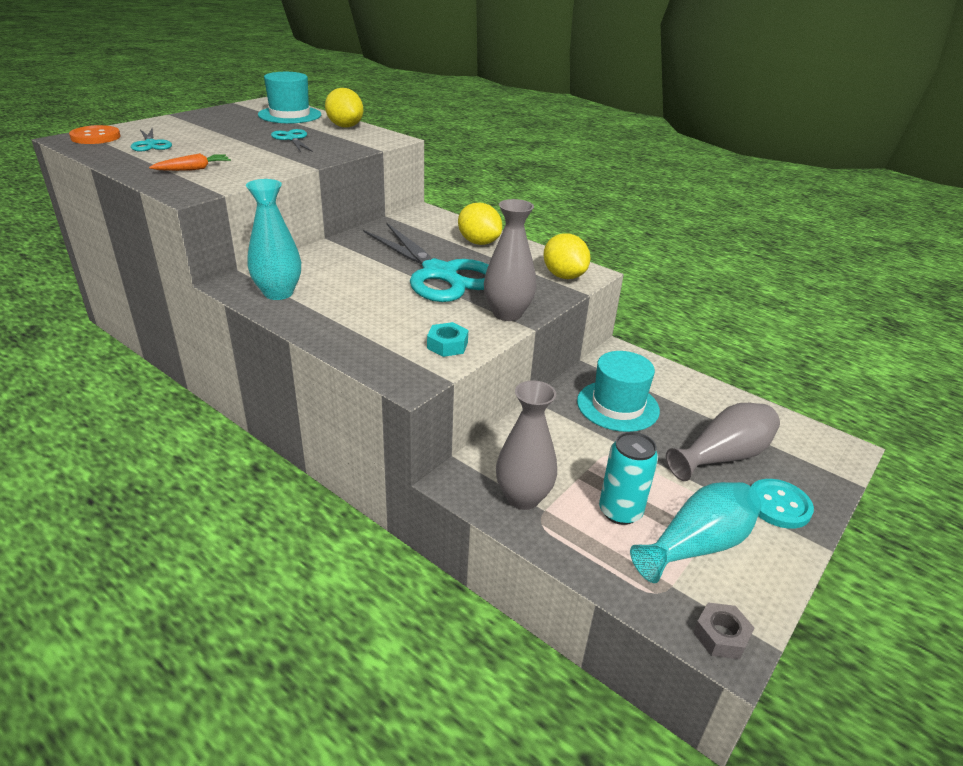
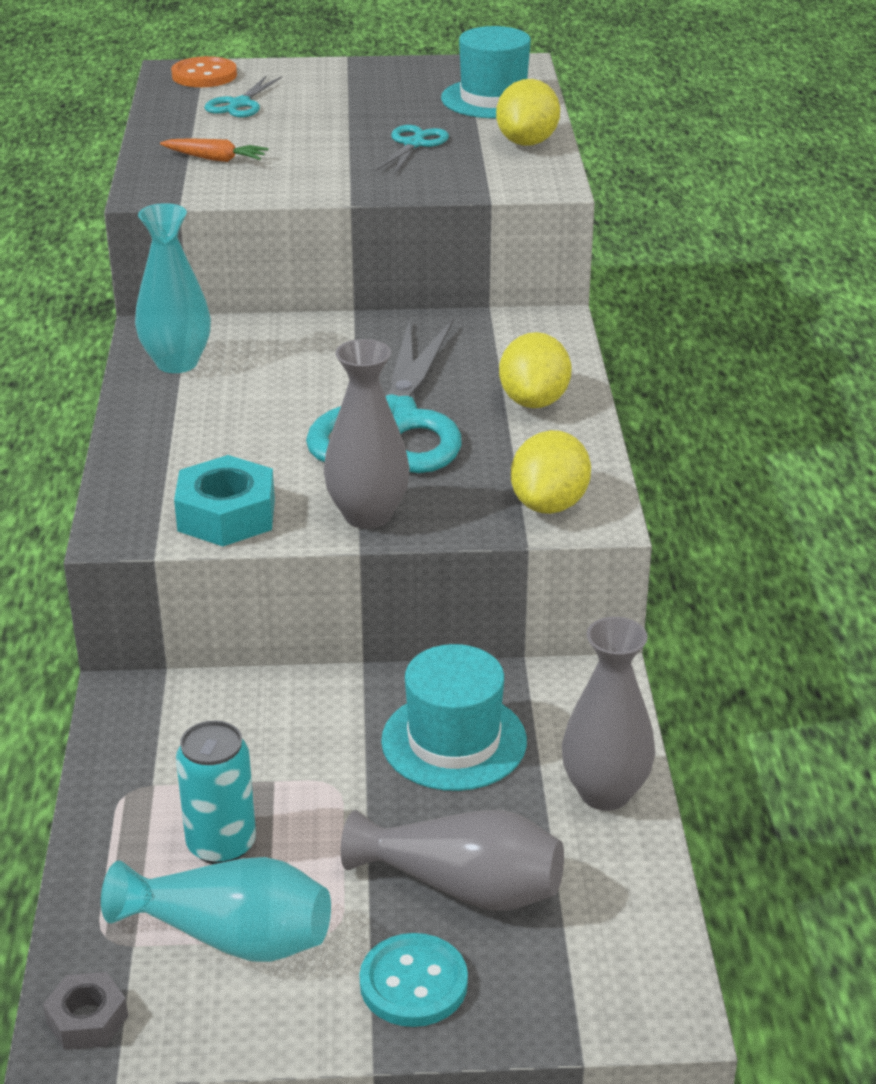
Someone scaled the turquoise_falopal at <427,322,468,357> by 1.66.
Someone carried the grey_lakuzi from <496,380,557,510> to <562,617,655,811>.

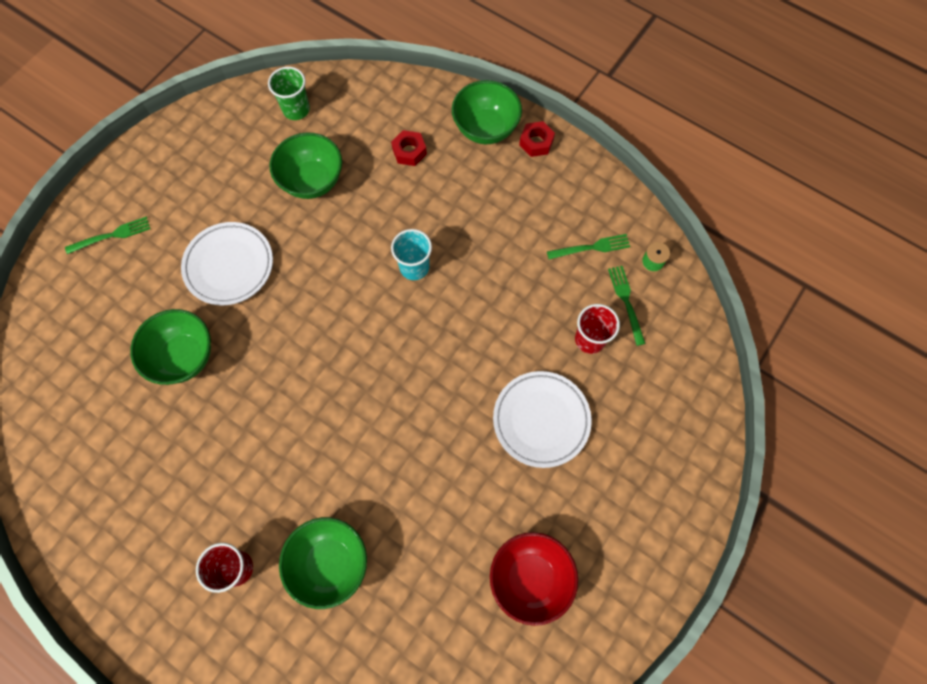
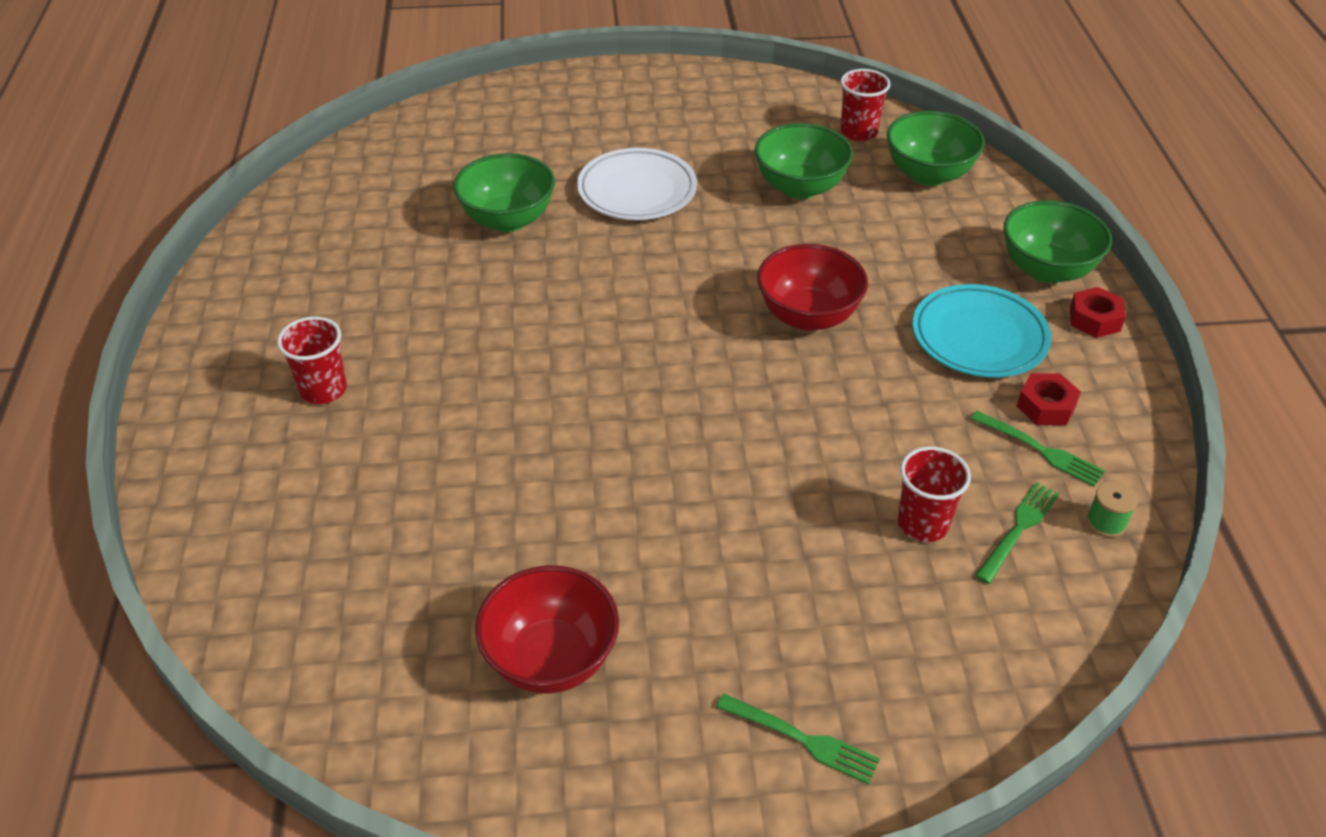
Someone carried the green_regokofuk from <65,217,150,254> to <716,693,880,785>.
Someone repainted the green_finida at <268,67,310,120>, which became the red_finida at <840,69,891,141>.
Someone carried the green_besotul from <279,517,367,609> to <887,111,985,186>.
Someone carried the red_falopal from <391,130,427,166> to <1017,373,1081,425>.
Someone swapped the turquoise_finida at <391,229,432,280> for the red_besotul at <757,244,868,331>.
Someone took away the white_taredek at <493,371,592,468>.
Someone put down the turquoise_taredek at <912,284,1052,378>.

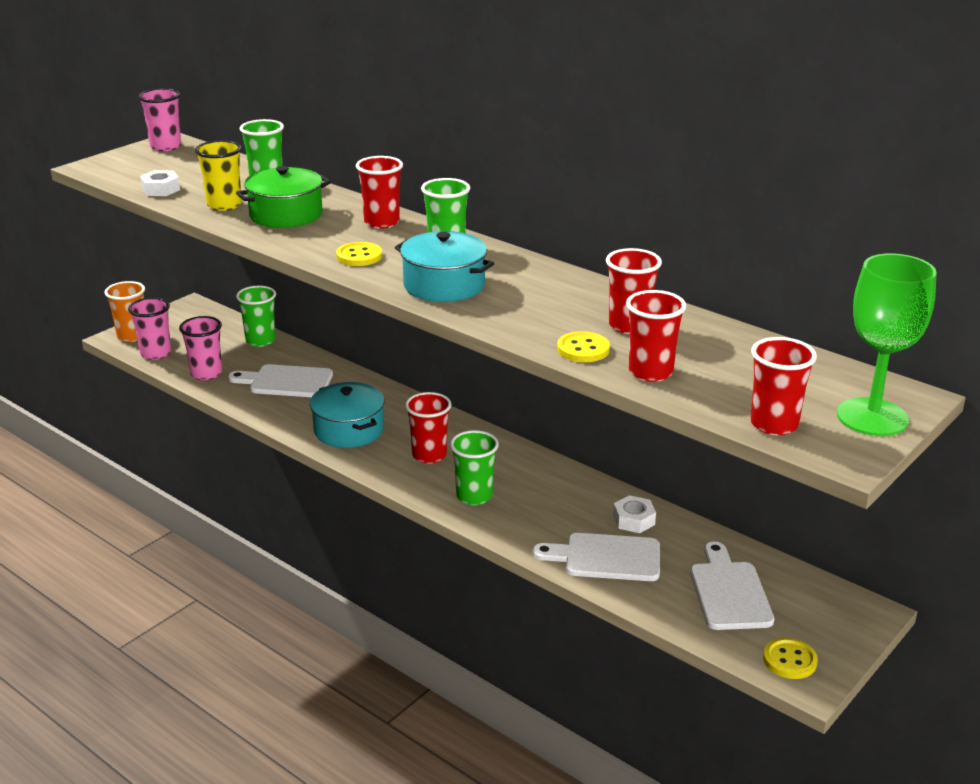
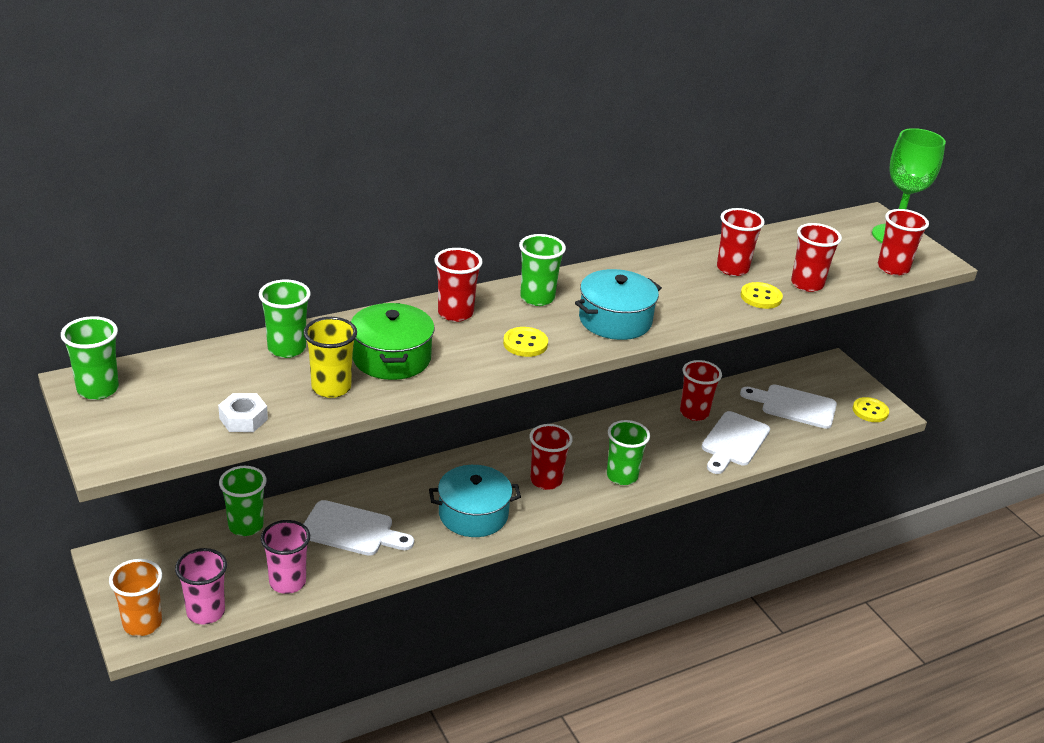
Someone repainted the pink_finida at <138,88,181,151>, which became the green_finida at <61,316,119,400>.
Someone rotated the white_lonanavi at <228,364,333,397> by 105 degrees counterclockwise.
Someone swapped the white_falopal at <613,495,656,533> for the red_finida at <680,360,722,421>.

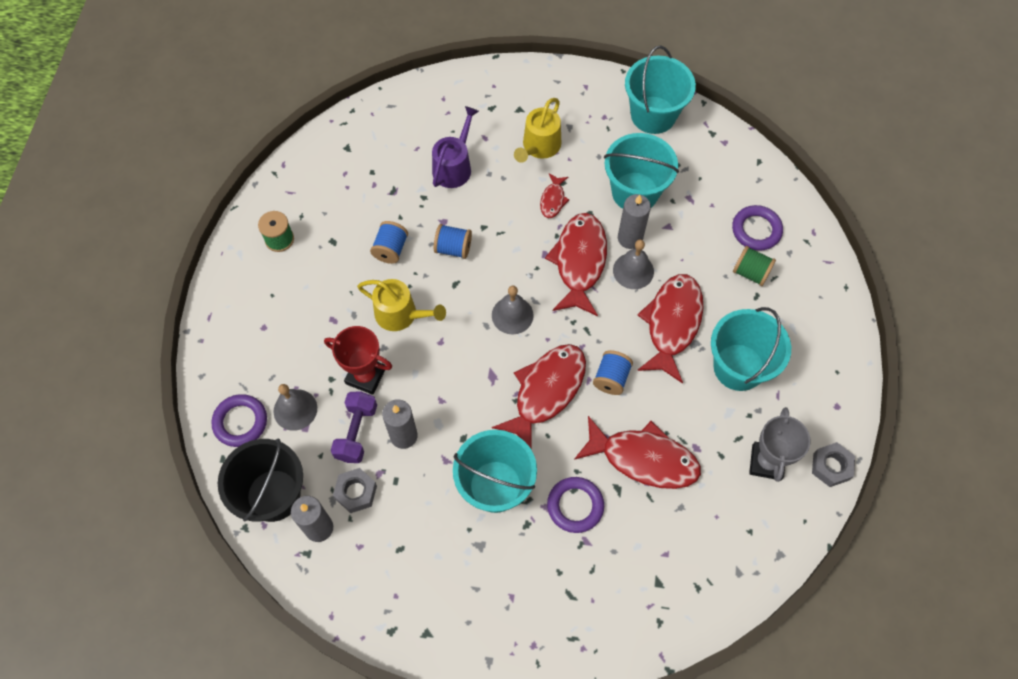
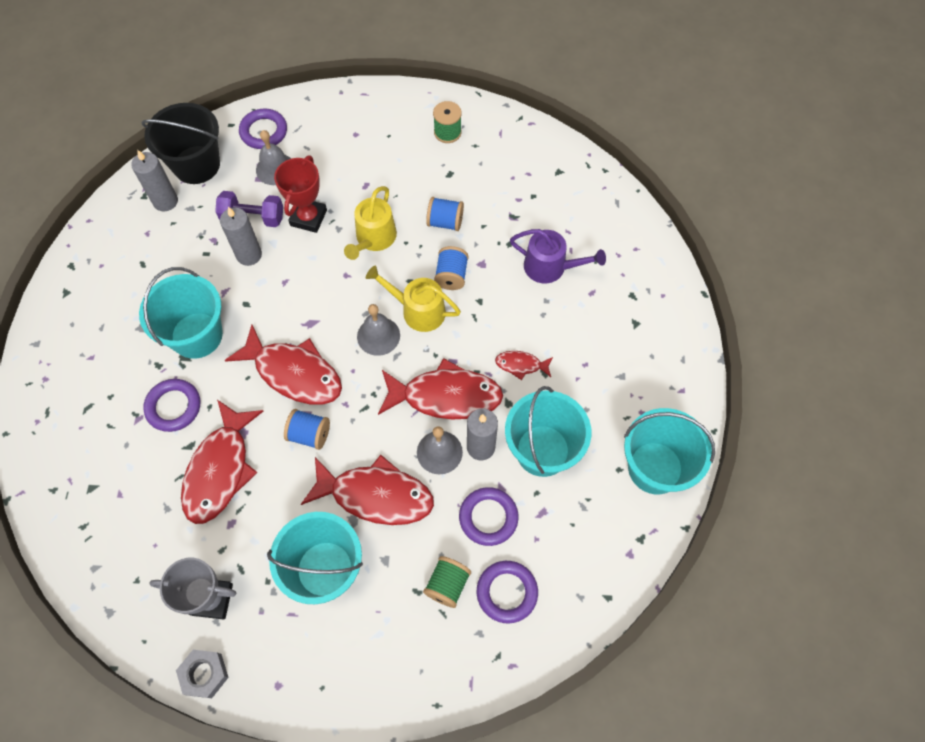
Someone took away the grey_falopal at <333,468,377,513>.
Someone carried the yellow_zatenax from <514,98,561,163> to <366,265,461,332>.
Someone put down the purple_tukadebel at <459,487,518,546>.

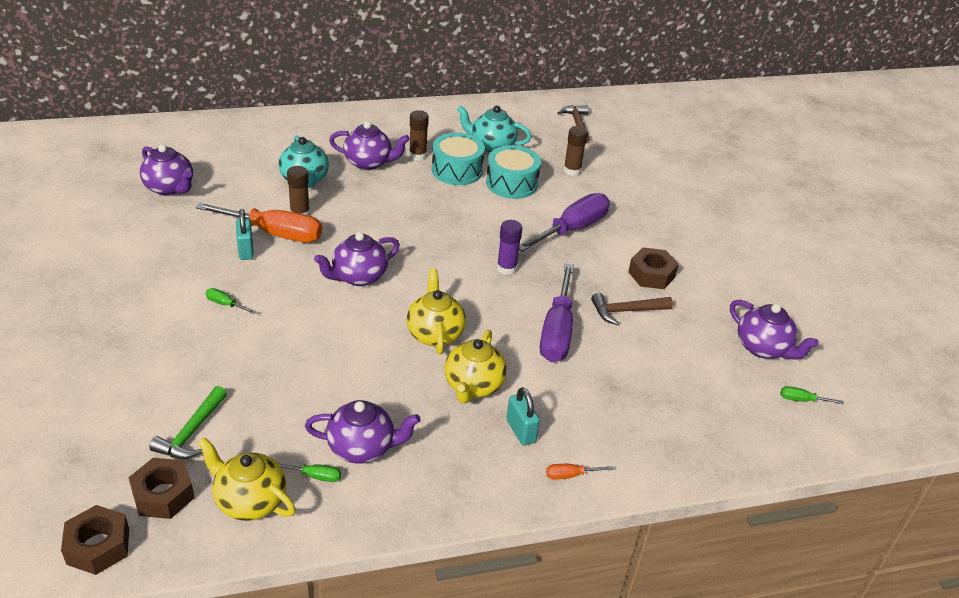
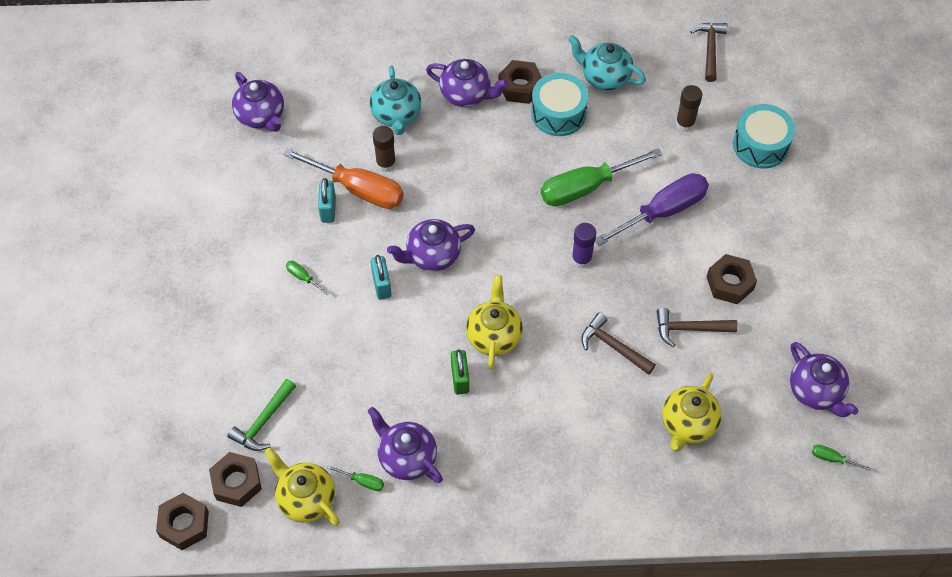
Someone rotated the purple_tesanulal at <305,400,421,464> by 150 degrees counterclockwise.
Someone swapped the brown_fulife at <409,110,429,160> for the brown_falopal at <498,60,542,104>.
Someone carried the yellow_tesanulal from <444,330,507,403> to <662,373,722,452>.
Someone carried the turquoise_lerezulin from <486,145,541,199> to <733,104,795,168>.
Someone carried the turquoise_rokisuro from <507,387,540,446> to <371,255,392,300>.
Someone swapped the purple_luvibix at <540,263,574,362> for the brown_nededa at <581,312,656,375>.
Someone took away the orange_luvibix at <546,464,614,479>.
Someone put down the green_rokisuro at <451,350,470,395>.
Someone put down the green_luvibix at <541,148,662,206>.

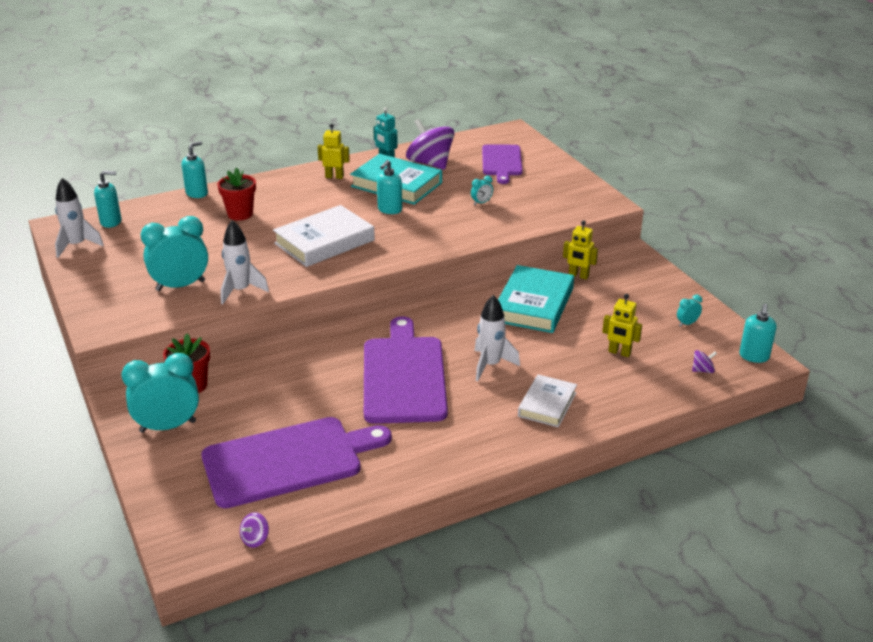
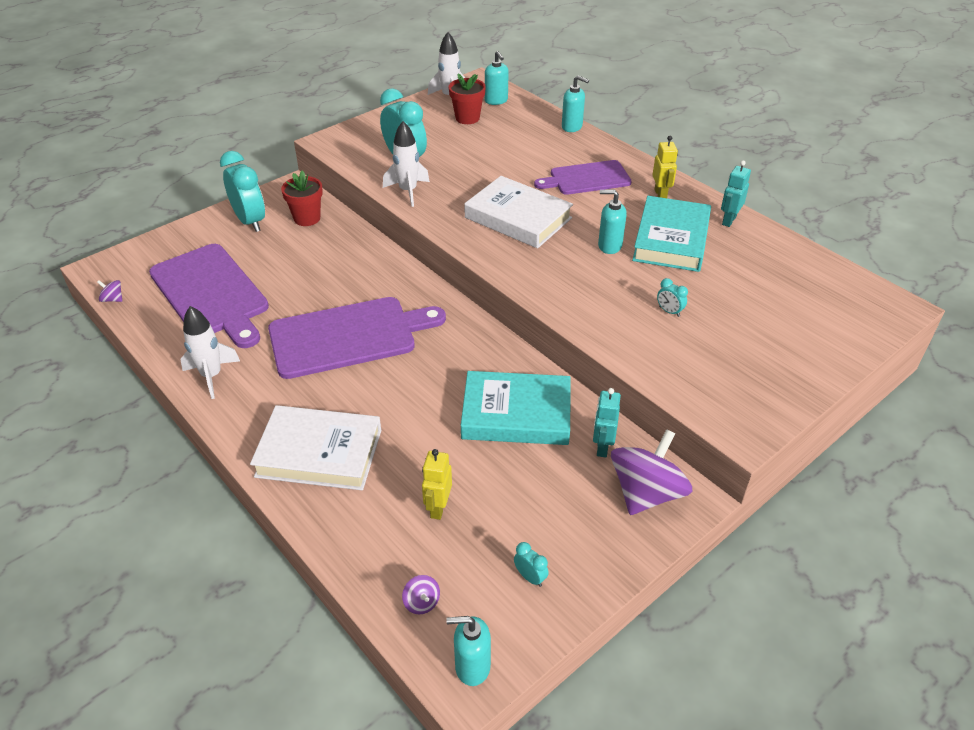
Someone carried the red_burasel from <217,168,256,221> to <449,74,486,124>.
Someone carried the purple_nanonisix from <406,119,455,170> to <611,429,692,515>.
Someone carried the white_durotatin from <475,295,520,381> to <180,306,240,399>.
Someone carried the purple_lonanavi from <482,144,523,184> to <534,160,632,195>.
Someone scaled the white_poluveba at <518,374,577,427> by 1.63.
Someone repainted the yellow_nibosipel at <563,220,598,279>, which became the turquoise_nibosipel at <593,388,621,457>.

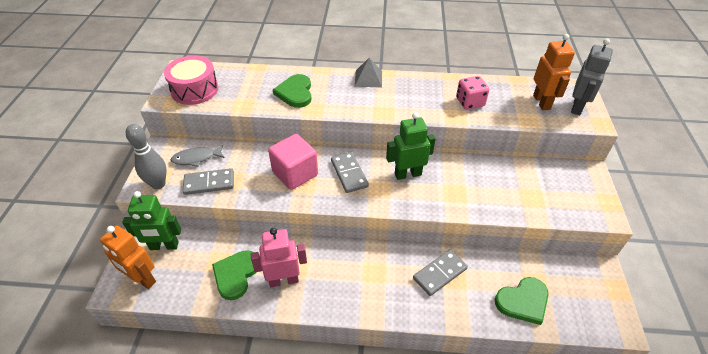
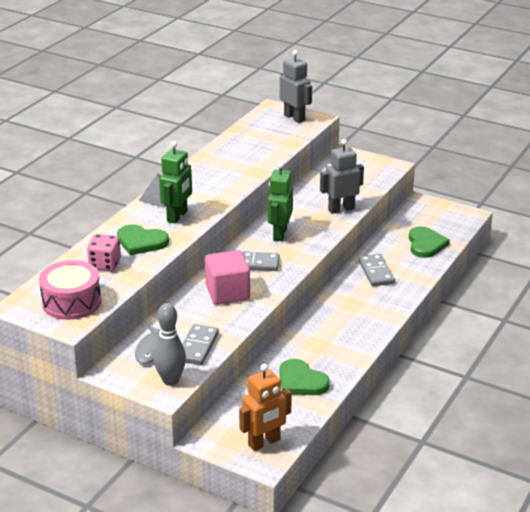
Someone carried the green_nibosipel from <122,191,181,250> to <159,141,192,224>.
Someone took away the pink_nibosipel at <251,228,307,287>.
Someone carried the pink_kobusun from <456,76,489,110> to <87,234,121,271>.
Someone took away the orange_nibosipel at <533,34,575,110>.
Someone put down the grey_nibosipel at <320,139,364,214>.

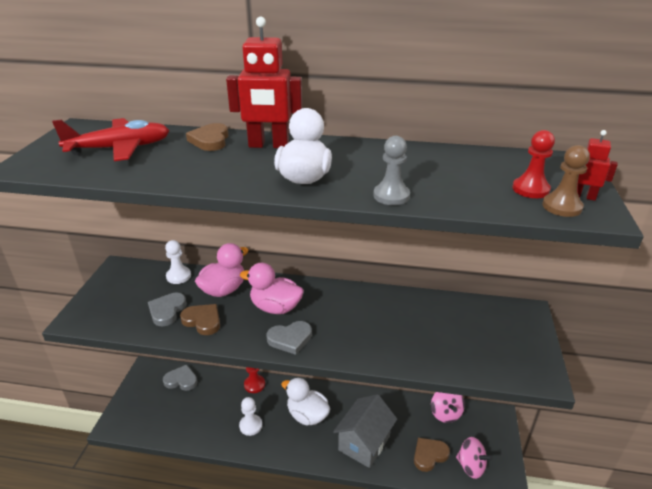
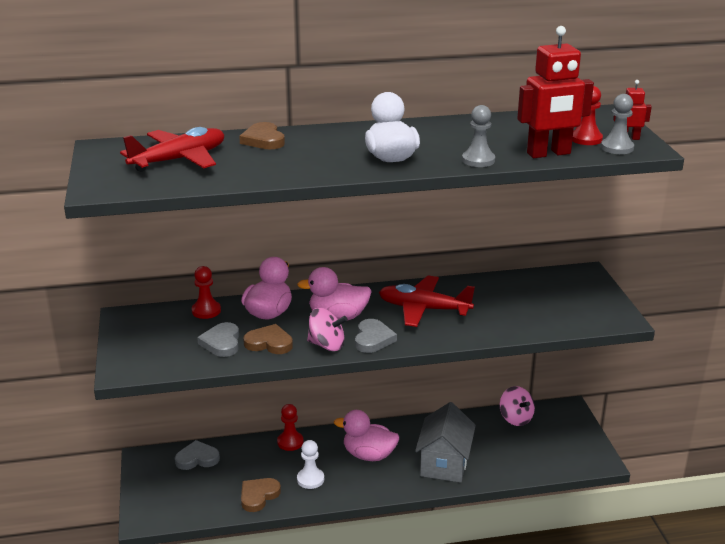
Someone repainted the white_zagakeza at <165,240,191,284>, which became the red_zagakeza at <192,266,221,319>.
Someone carried the red_nibosipel from <226,17,302,148> to <517,26,594,158>.
Someone rotated the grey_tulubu at <266,321,312,355> by 45 degrees counterclockwise.
Someone repainted the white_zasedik at <281,378,330,426>, which became the pink_zasedik at <334,410,399,461>.
Someone carried the brown_tulubu from <414,438,450,472> to <241,478,281,512>.
Someone carried the pink_nanonisix from <456,437,493,479> to <307,308,347,351>.
Someone repainted the brown_zagakeza at <542,145,590,217>, which became the grey_zagakeza at <601,94,634,154>.
Someone put down the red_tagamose at <379,276,475,327>.

